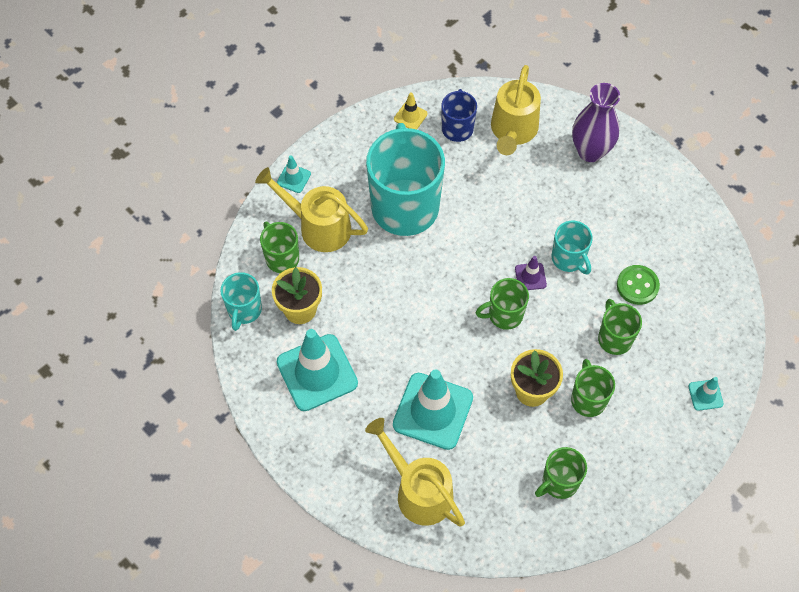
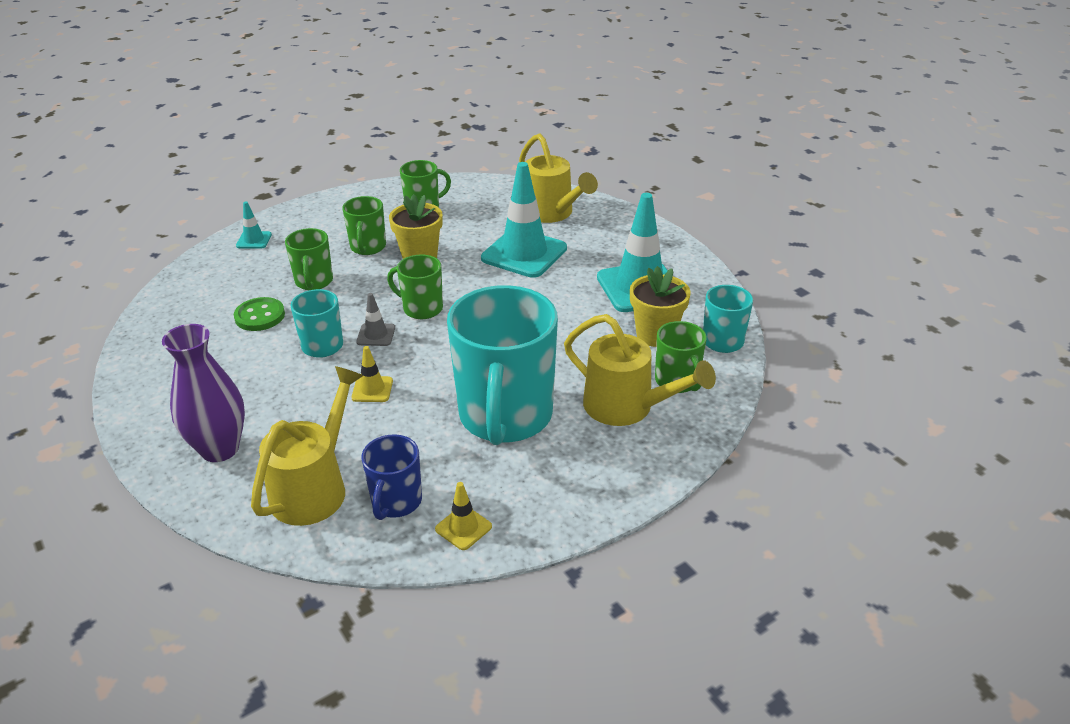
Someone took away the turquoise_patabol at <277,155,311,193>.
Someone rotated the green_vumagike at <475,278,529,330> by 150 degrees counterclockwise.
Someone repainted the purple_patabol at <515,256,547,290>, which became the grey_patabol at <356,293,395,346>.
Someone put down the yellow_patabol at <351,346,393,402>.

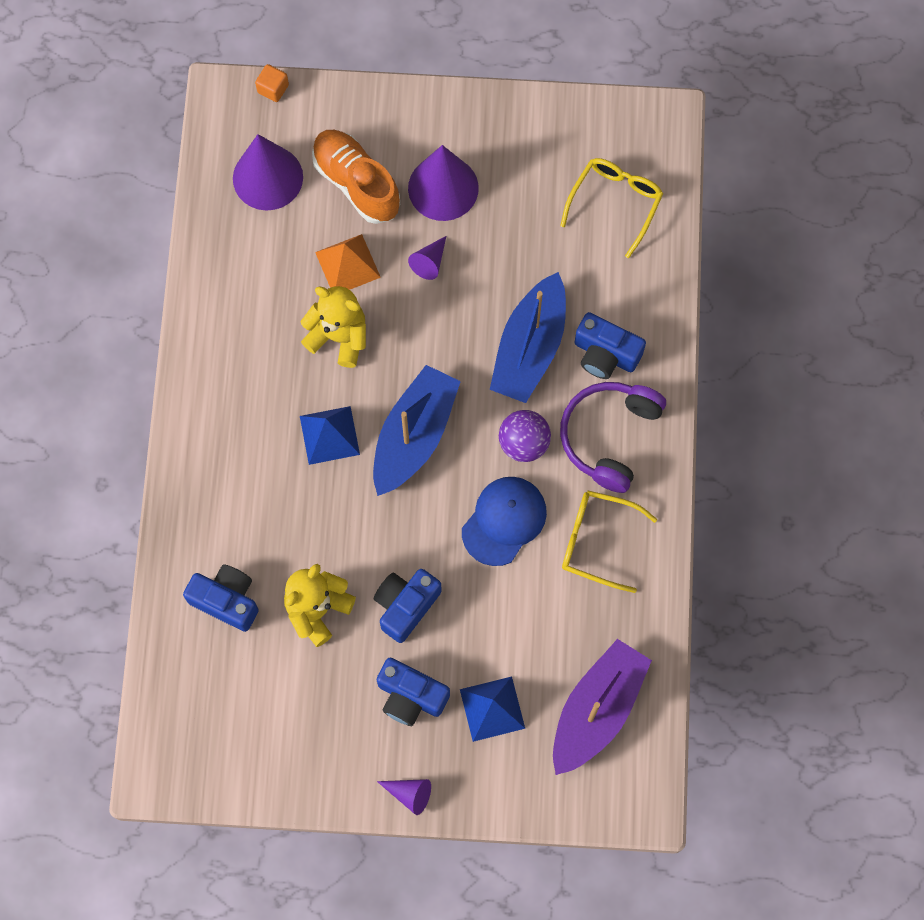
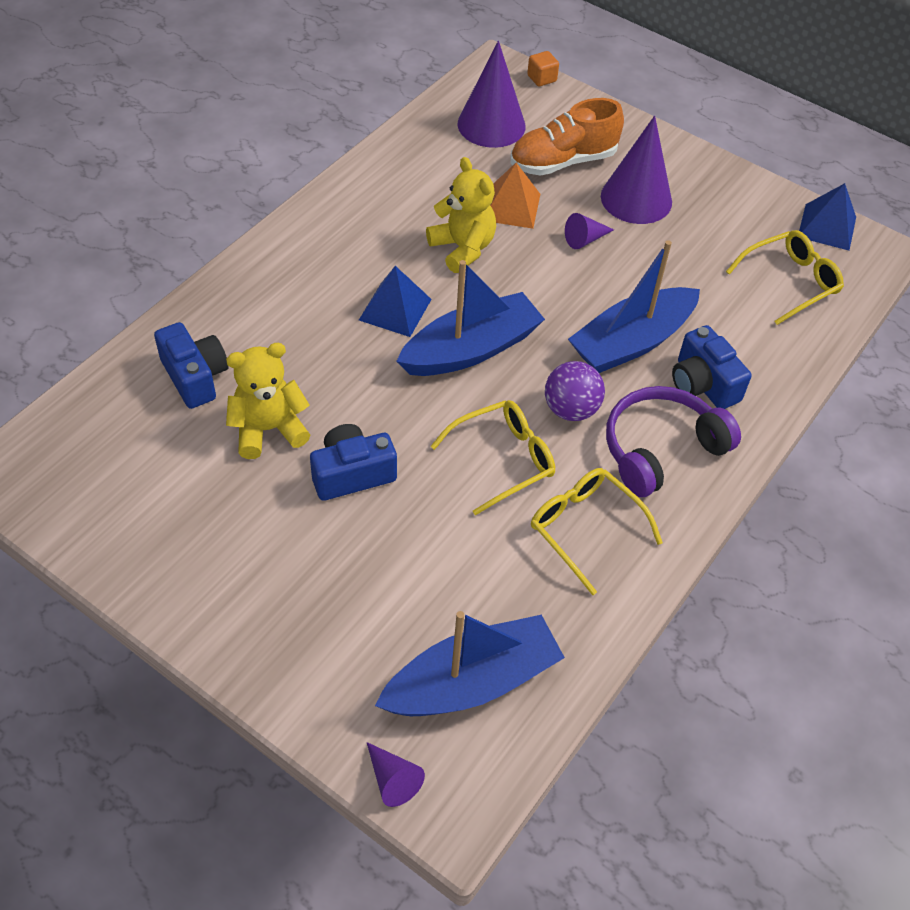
Someone rotated the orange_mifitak at <312,130,400,224> by 105 degrees counterclockwise.
Someone took away the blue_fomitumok at <377,658,450,726>.
Someone carried the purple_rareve from <377,779,431,815> to <367,742,425,807>.
Someone carried the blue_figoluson from <460,677,525,742> to <799,183,856,251>.
Someone swapped the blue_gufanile at <462,477,547,566> for the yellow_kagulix at <430,400,555,516>.
Someone repainted the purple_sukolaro at <553,639,652,775>, which became the blue_sukolaro at <375,611,565,716>.

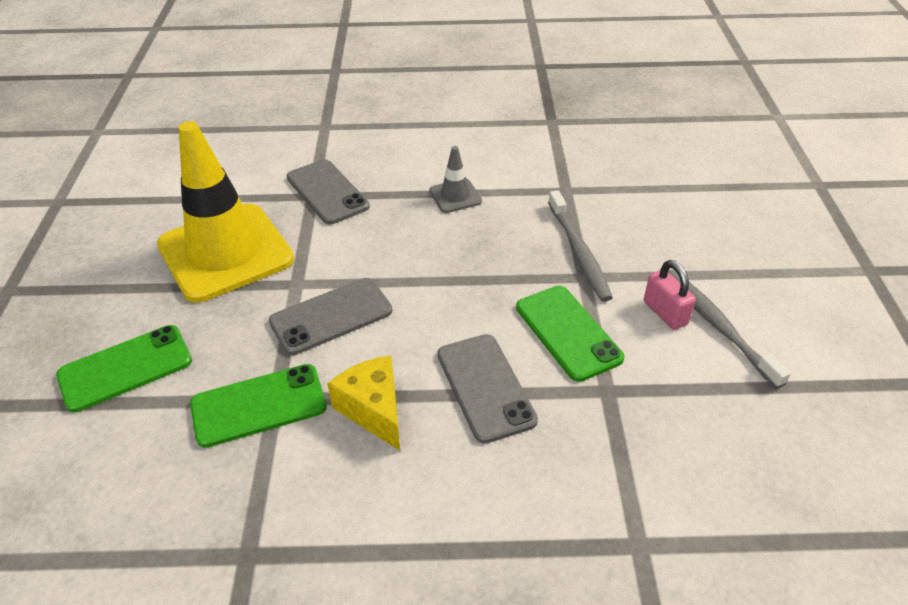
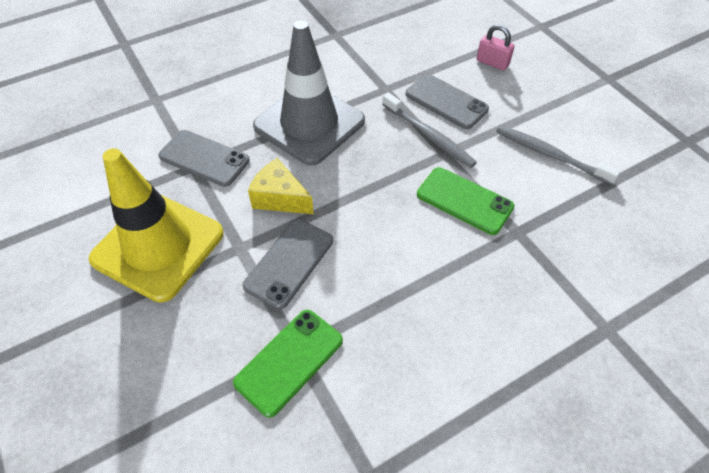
Someone took away the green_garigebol at <56,325,192,412>.
Someone carried the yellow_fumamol from <327,356,400,450> to <248,158,314,214>.
Someone scaled the grey_patabol at <429,146,482,213> by 2.36.
Someone carried the grey_garigebol from <437,334,538,444> to <406,74,489,129>.
Someone carried the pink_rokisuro from <644,260,696,330> to <476,24,515,71>.

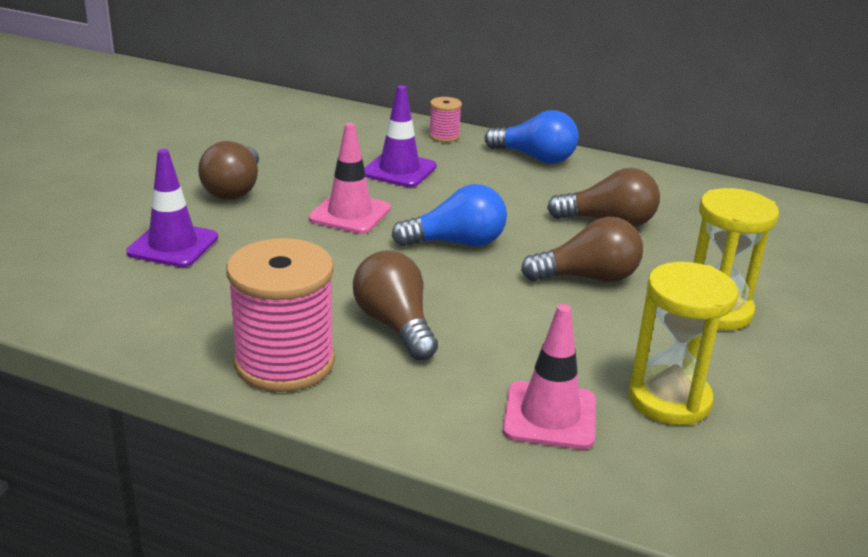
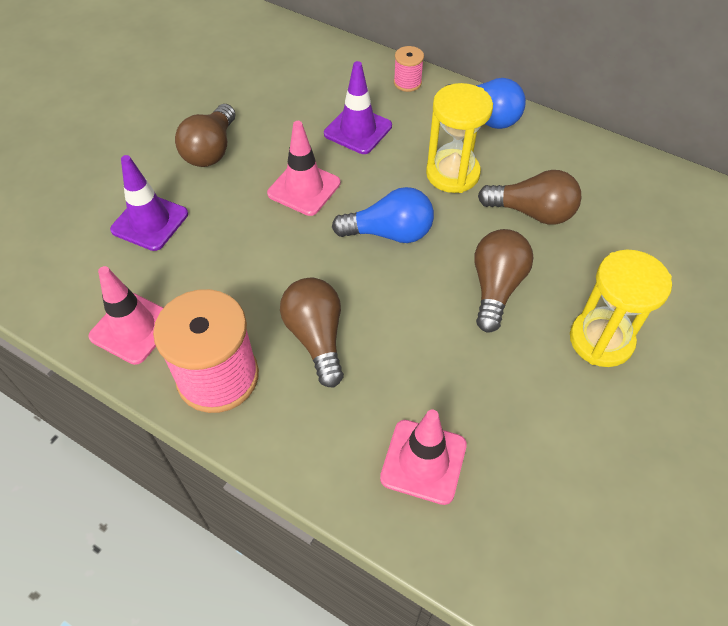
Someone rotated the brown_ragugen at <521,217,643,282> by 75 degrees counterclockwise.
Someone carried the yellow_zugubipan from <628,262,738,425> to <426,83,493,193>.
Someone put down the pink_patabol at <88,266,163,365>.

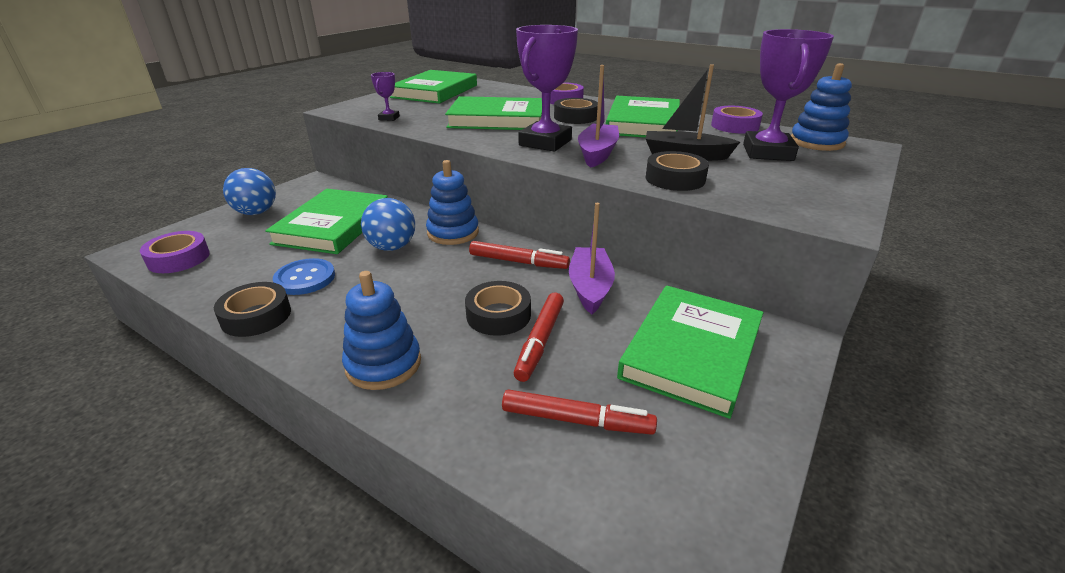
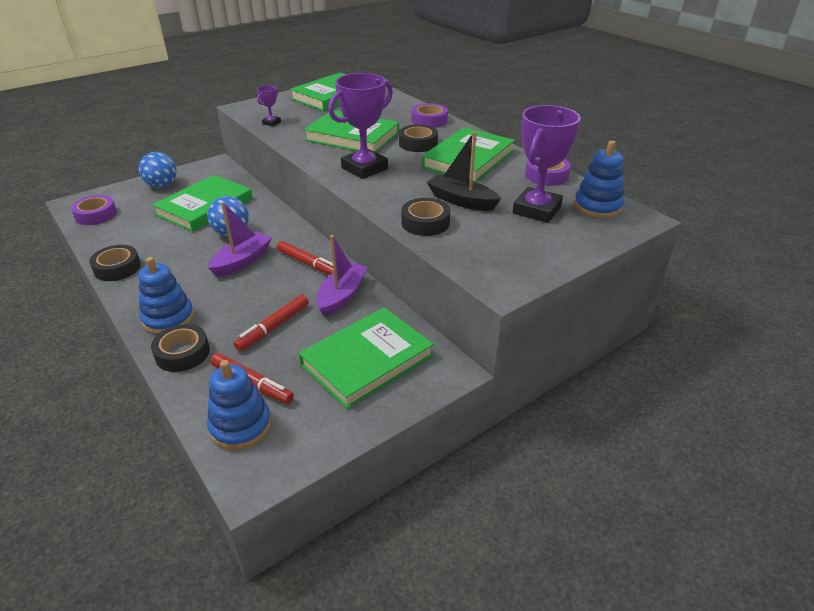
Someone took away the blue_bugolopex at <273,258,335,295>.
Someone carried the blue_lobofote from <426,160,479,245> to <207,360,271,450>.
Someone carried the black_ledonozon from <465,281,531,336> to <151,324,210,372>.
Someone carried the purple_sukolaro from <578,65,619,168> to <208,202,272,277>.

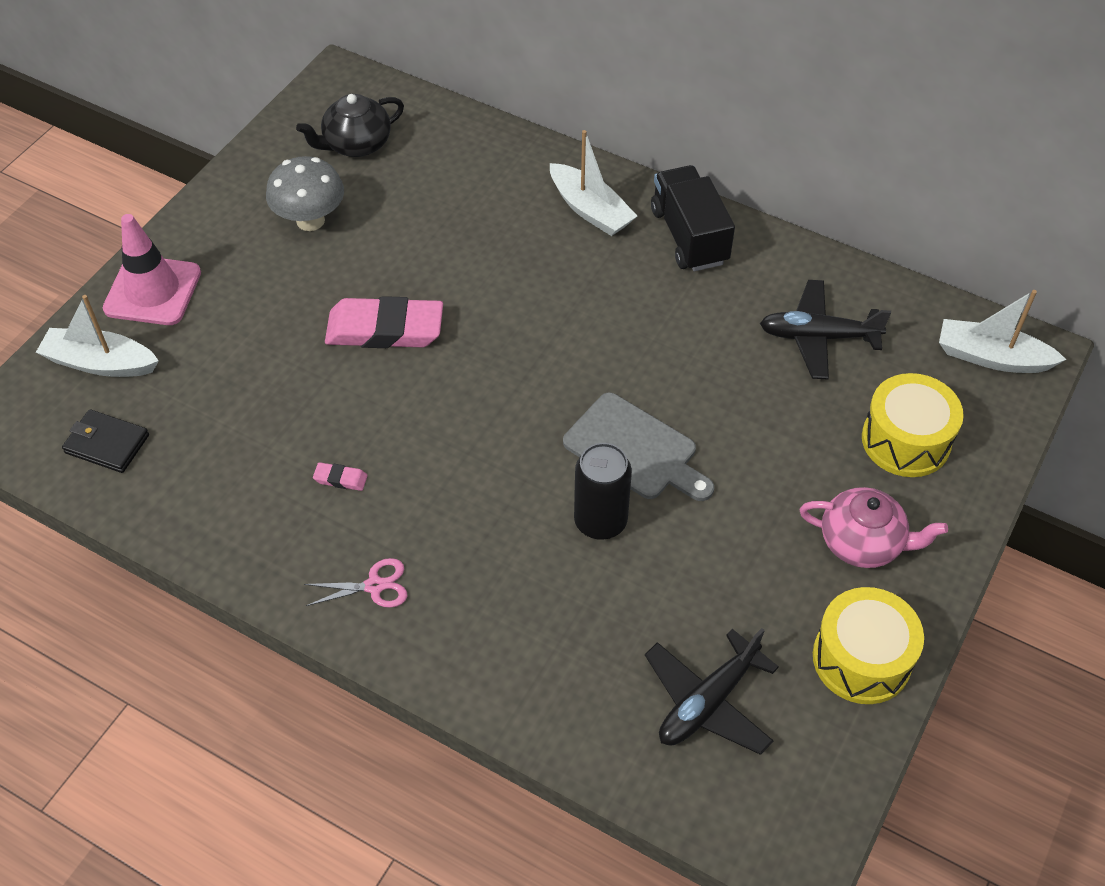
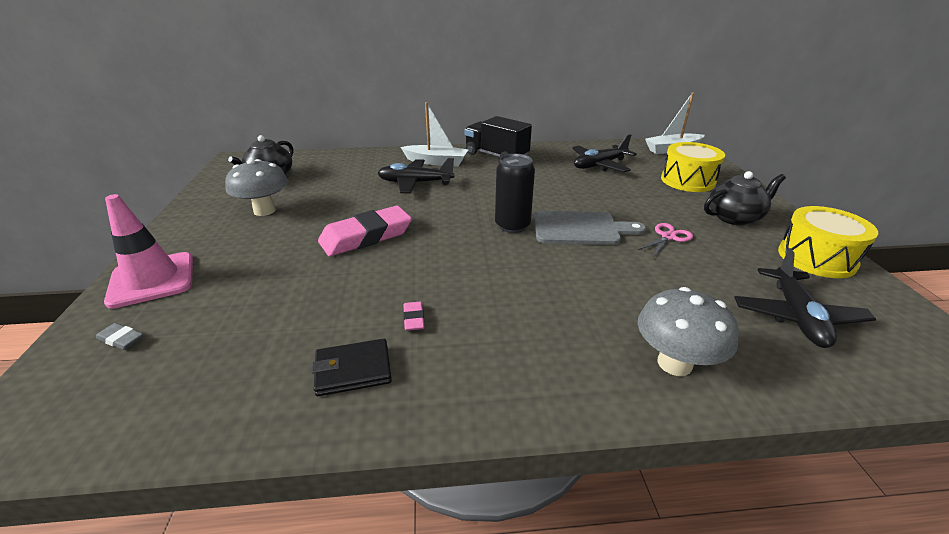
Someone swapped the white_sukolaro at <36,295,159,377> for the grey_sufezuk at <96,323,143,350>.
Someone carried the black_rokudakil from <62,410,149,473> to <312,339,392,396>.
Someone carried the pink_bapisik from <304,558,407,608> to <638,223,693,256>.
Someone rotated the pink_sufezuk at <313,462,368,491> by 75 degrees counterclockwise.
Someone carried the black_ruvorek from <574,443,632,540> to <495,154,535,233>.
Someone repainted the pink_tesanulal at <800,487,948,568>, which became the black_tesanulal at <704,171,786,225>.
Someone put down the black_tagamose at <378,158,455,194>.
Someone put down the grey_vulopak at <638,287,739,376>.

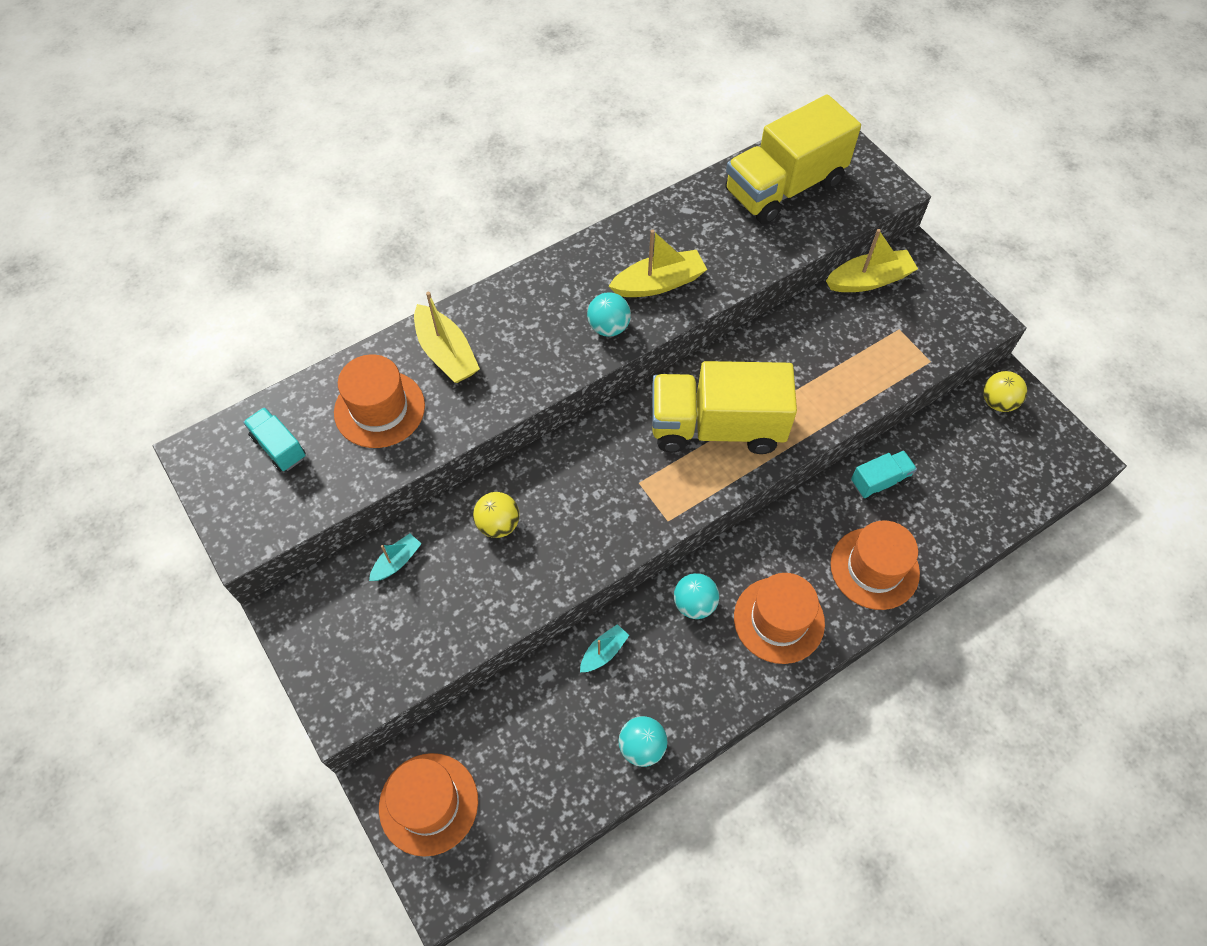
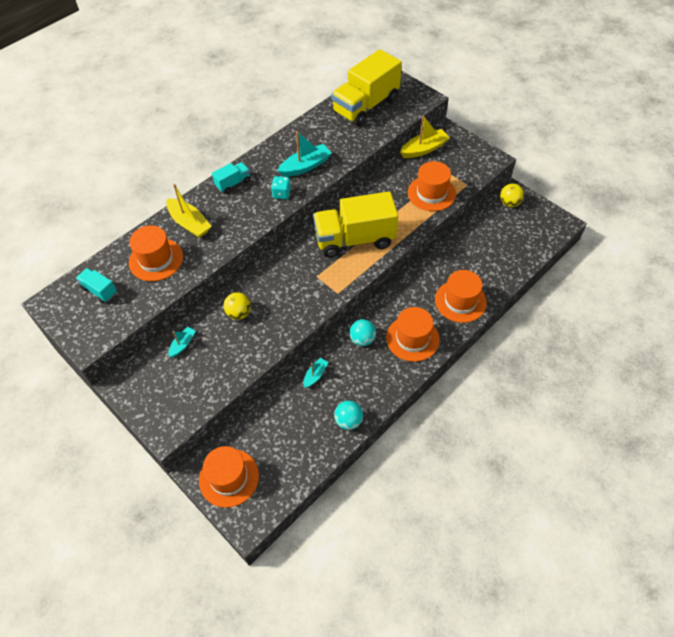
Someone swapped the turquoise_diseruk at <587,292,631,337> for the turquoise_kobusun at <271,176,291,199>.
Someone repainted the yellow_sukolaro at <609,229,707,297>, which became the turquoise_sukolaro at <277,131,332,177>.
Someone carried the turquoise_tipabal from <851,450,917,500> to <212,162,250,194>.
Someone put down the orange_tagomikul at <408,161,456,211>.

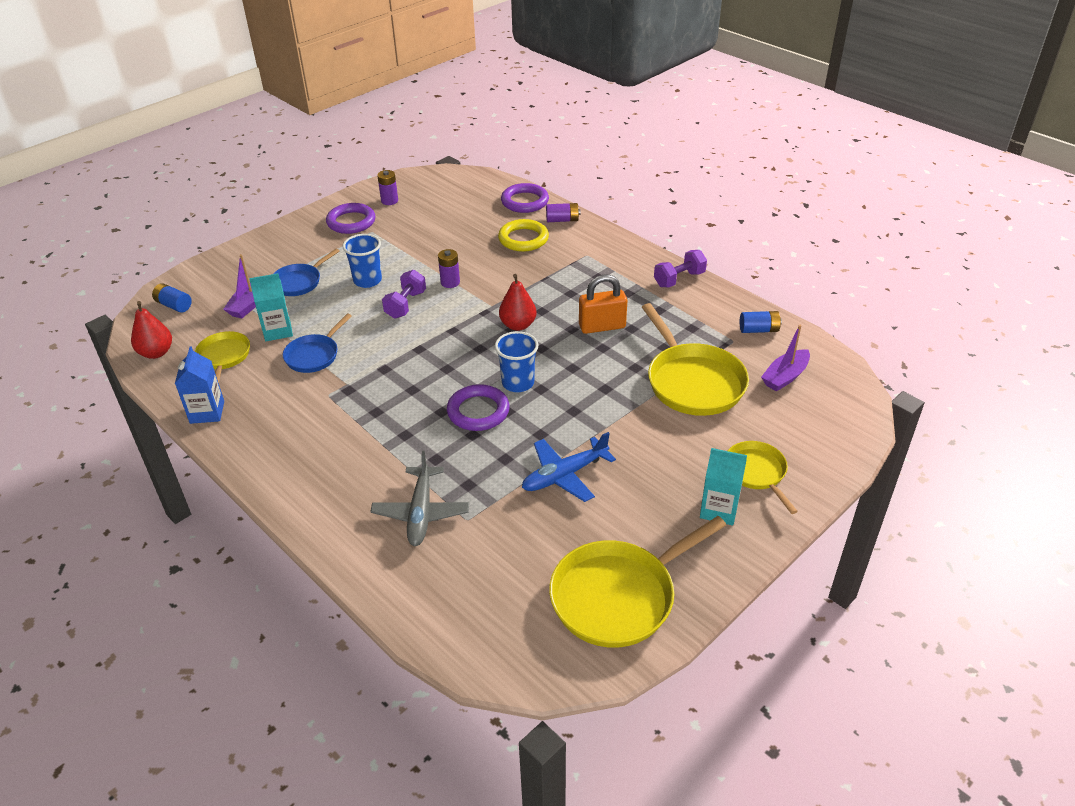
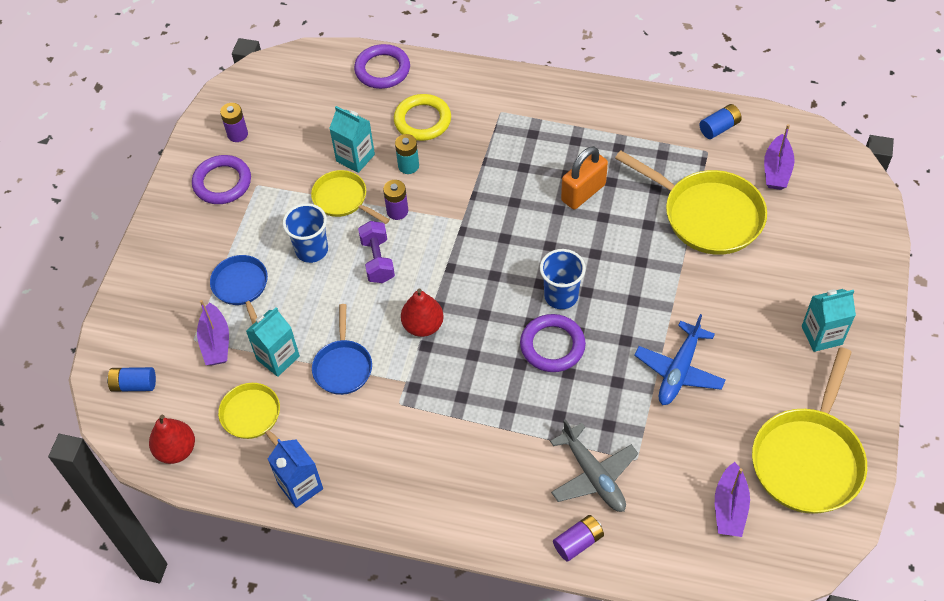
Someone rotated the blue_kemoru at <273,248,340,296> by 150 degrees clockwise.
Someone carried the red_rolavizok from <499,274,537,331> to <401,289,444,337>.
Someone carried the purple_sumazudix from <546,203,581,222> to <553,515,604,562>.
Someone took away the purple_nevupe at <654,250,707,287>.
Someone carried the yellow_kemoru from <728,441,798,514> to <311,170,390,224>.
Someone put down the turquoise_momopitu at <329,106,375,173>.
Someone put down the turquoise_sumazudix at <395,134,419,174>.
Someone put down the purple_sukolaro at <715,462,750,537>.

